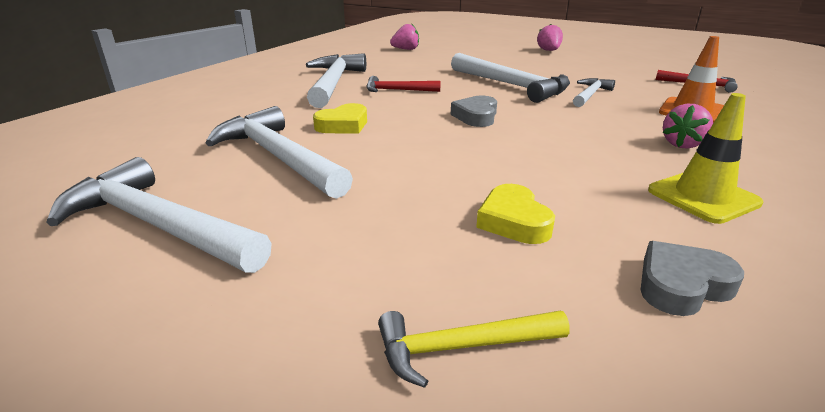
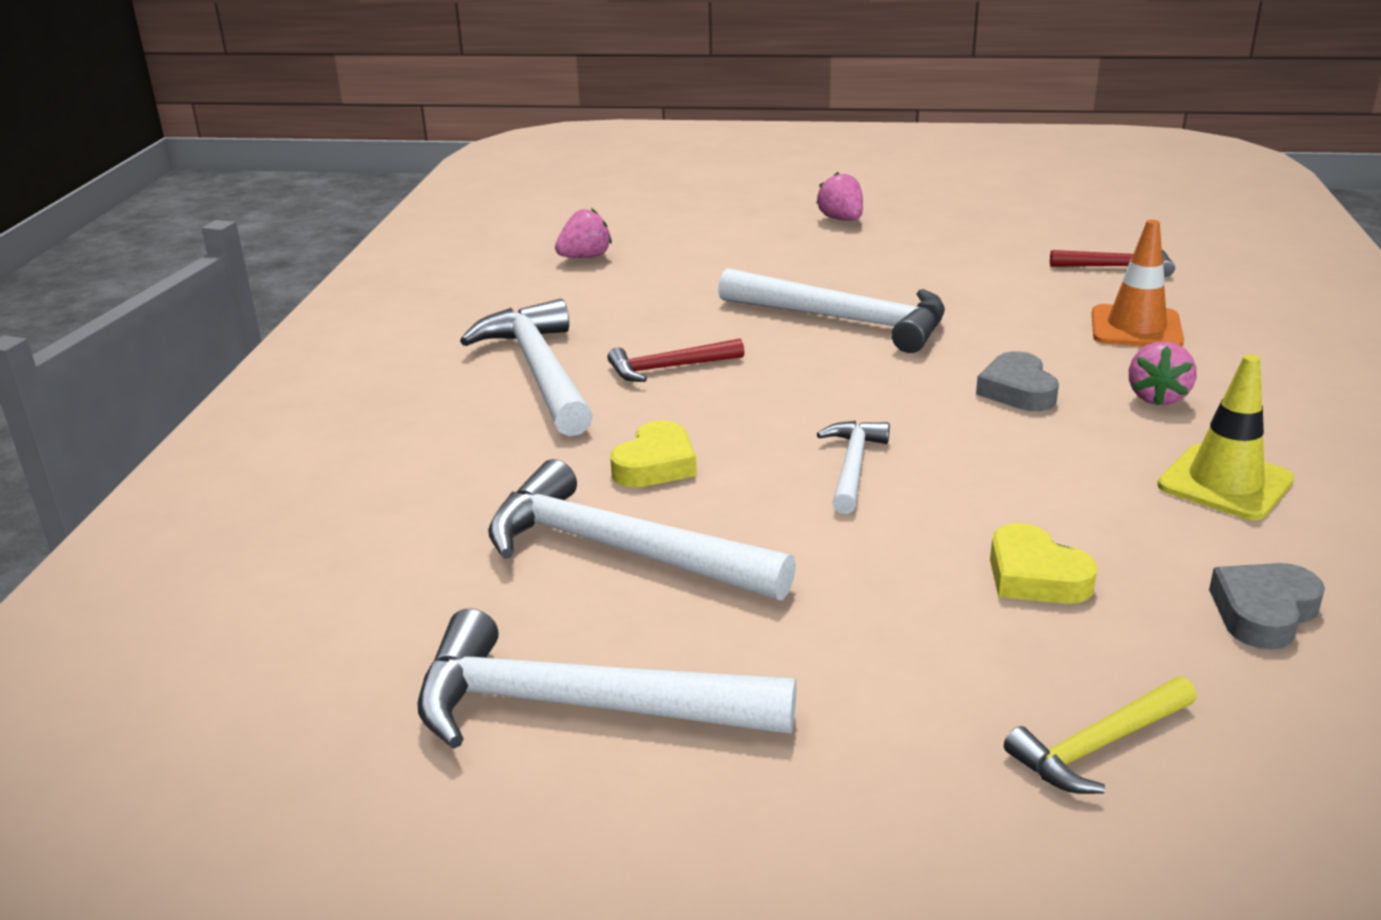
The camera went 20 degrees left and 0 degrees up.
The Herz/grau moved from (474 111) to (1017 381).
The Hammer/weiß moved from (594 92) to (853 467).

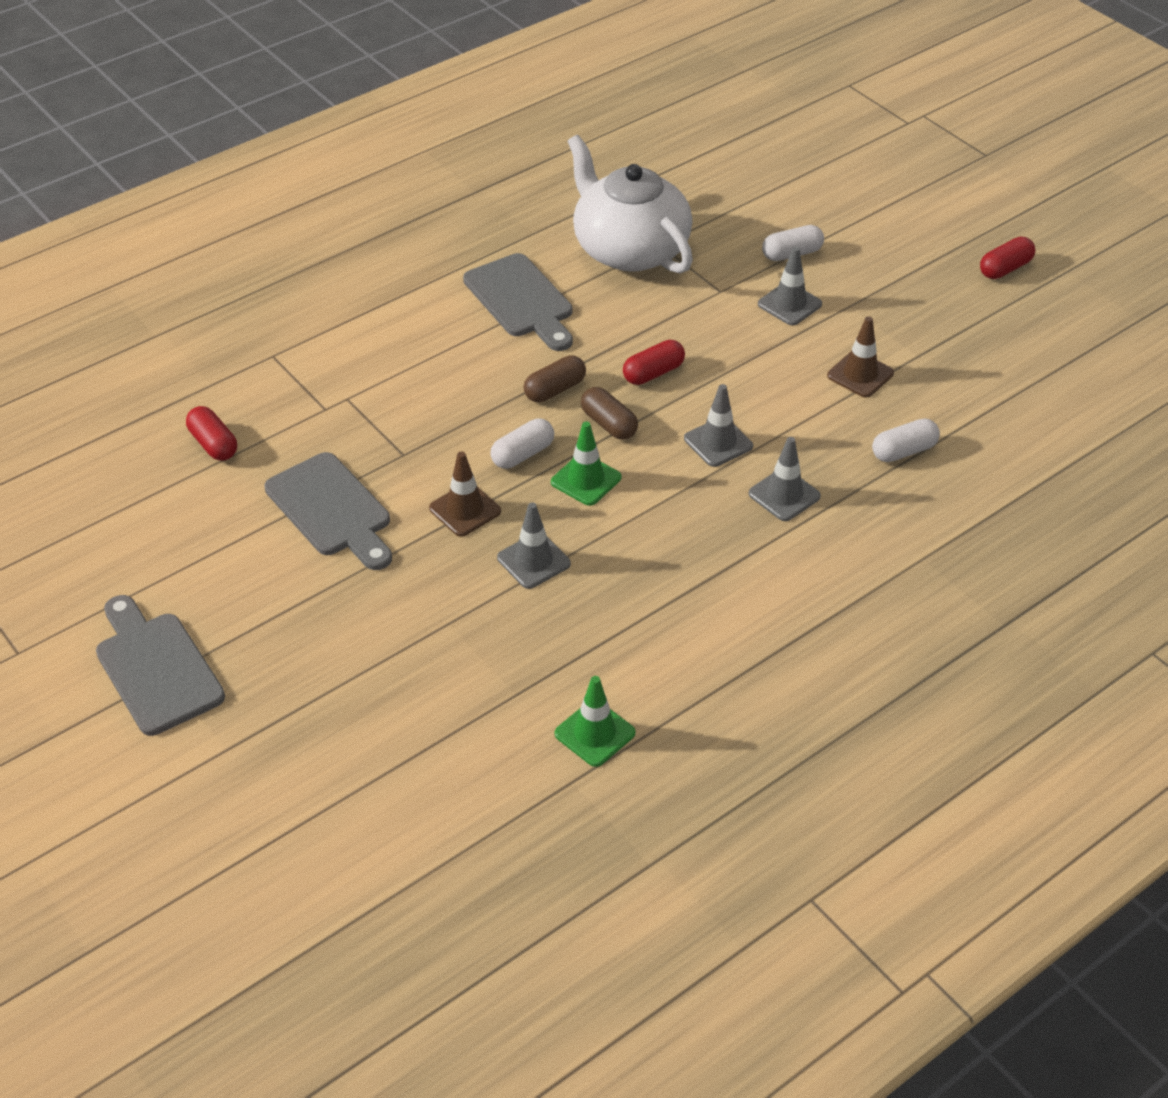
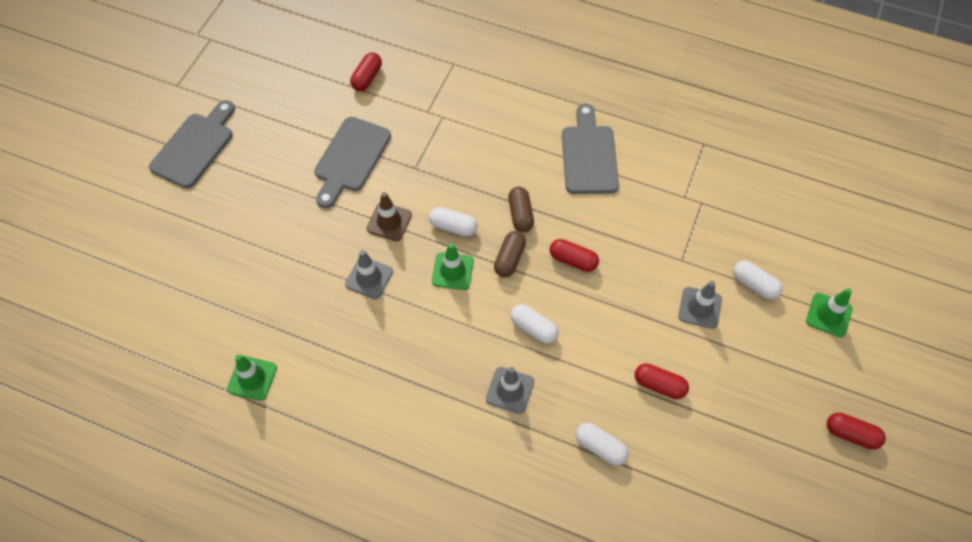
The camera went 60 degrees right and 15 degrees up.
The Teekanne/weiß at (630 204) disappeared.
The Leitkegel/grün at (829 313) appeared.
The Leitkegel/grau at (718 425) was replaced by the Kapsel/weiß at (534 324).
The Leitkegel/braun at (860 357) was replaced by the Kapsel/rot at (662 381).
The Schneidebrett/grau at (518 302) turned 150 degrees clockwise.
The Kapsel/braun at (555 378) turned 60 degrees clockwise.

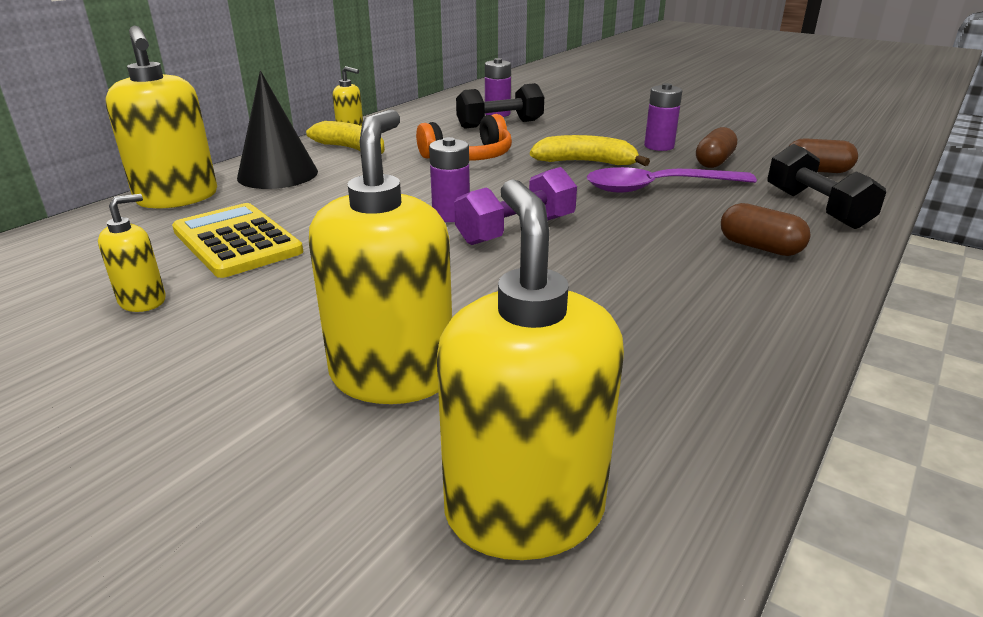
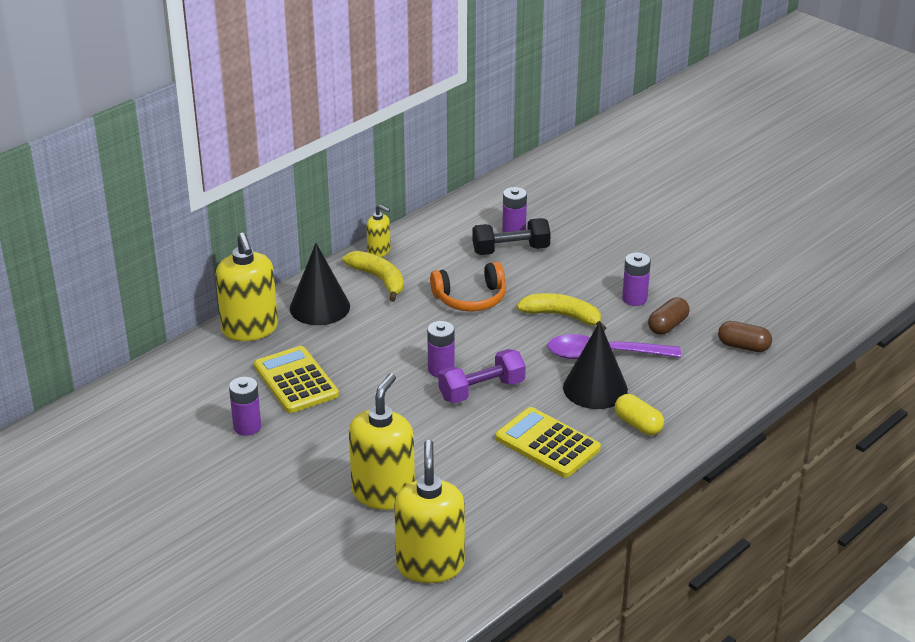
The camera went 10 degrees right and 5 degrees up.
The Hantel/schwarz at (827 186) disappeared.
The Taschenrechner/gelb at (548 442) appeared.
The Kegel/schwarz at (595 365) appeared.
The Seifenspender/gelb at (132 253) was replaced by the Batterie/lila at (245 406).
The Kapsel/braun at (766 229) became the Kapsel/gelb at (639 414).

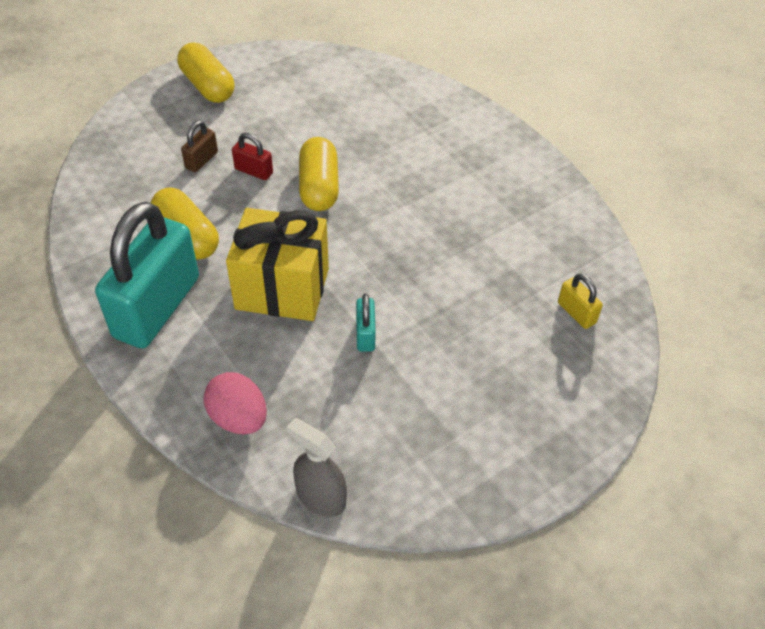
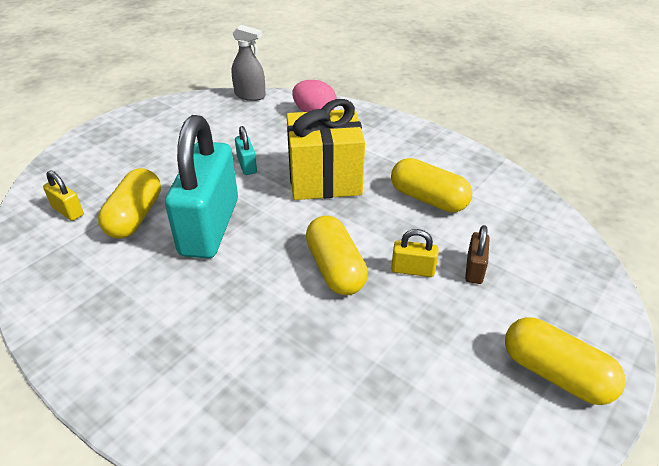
The camera went 165 degrees right and 10 degrees down.
The Kapsel/gelb at (129 203) appeared.
The Vorhängeschloss/türkis moved from (147 275) to (201 187).
The Vorhängeschloss/rot at (252 156) became the Vorhängeschloss/gelb at (415 253).

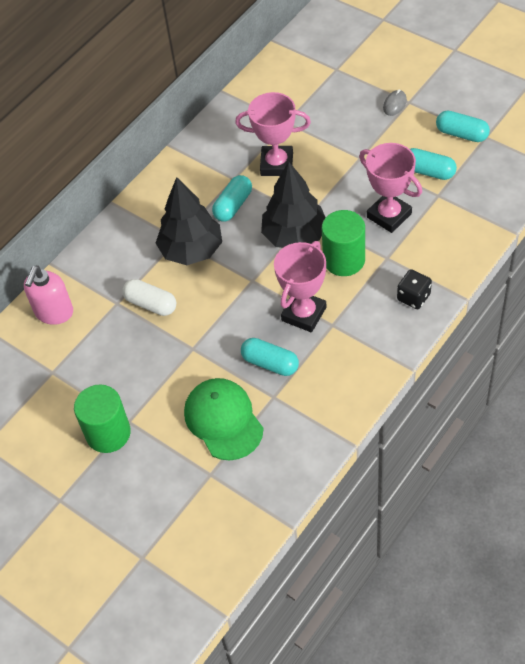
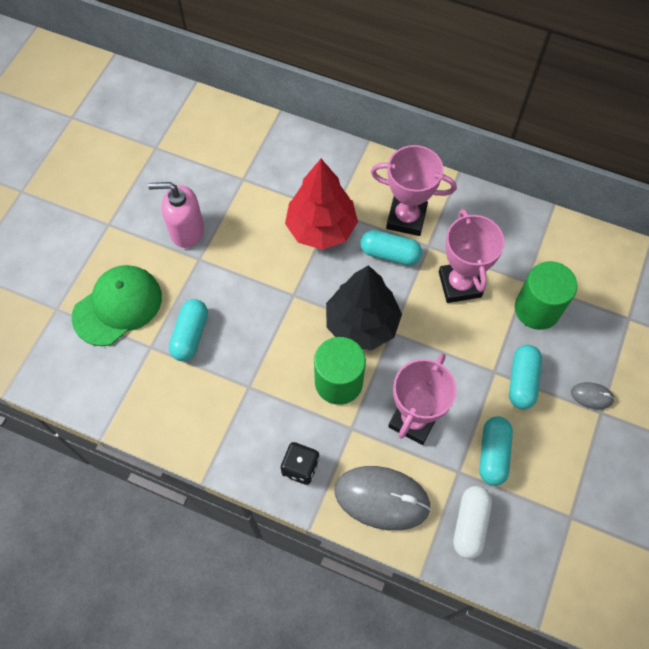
The camera went 70 degrees right and 10 degrees up.
The Computermaus/grau at (382 498) appeared.
The Seifenspender/rosa moved from (48 295) to (176 215).
The Vollzylinder/grün moved from (102 419) to (546 295).
The Kapsel/weiß moved from (149 297) to (472 522).
The Pokal/rosa moved from (300 286) to (414 190).
The Kapsel/türkis moved from (463 126) to (525 377).
The Baum/schwarz at (189 221) became the Baum/rot at (321 204).

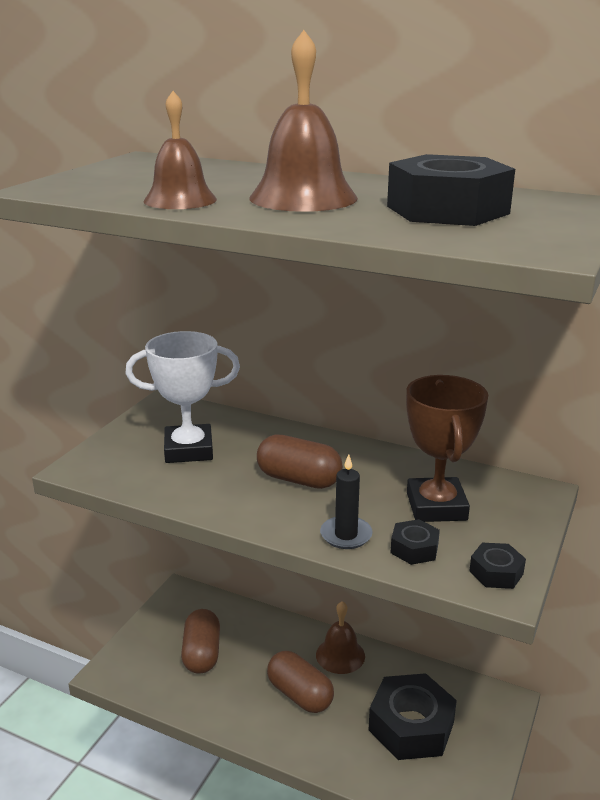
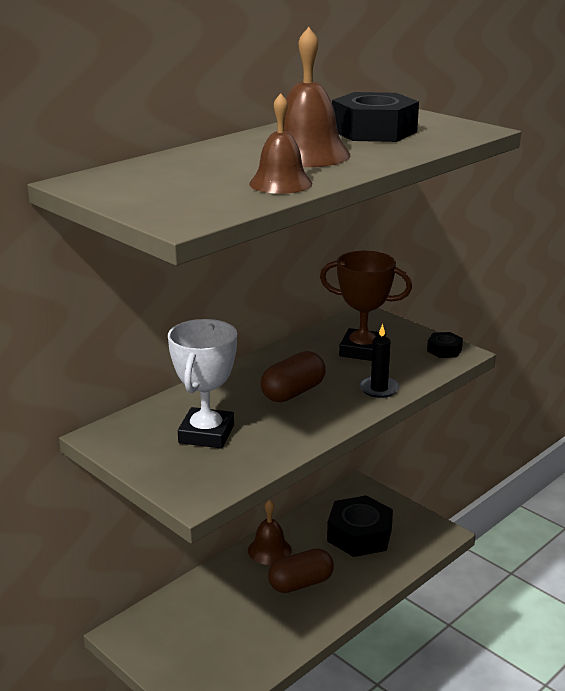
The camera went 70 degrees left and 0 degrees up.
The Kapsel/braun at (200 641) disappeared.
The Sechskantmutter/schwarz at (415 542) disappeared.

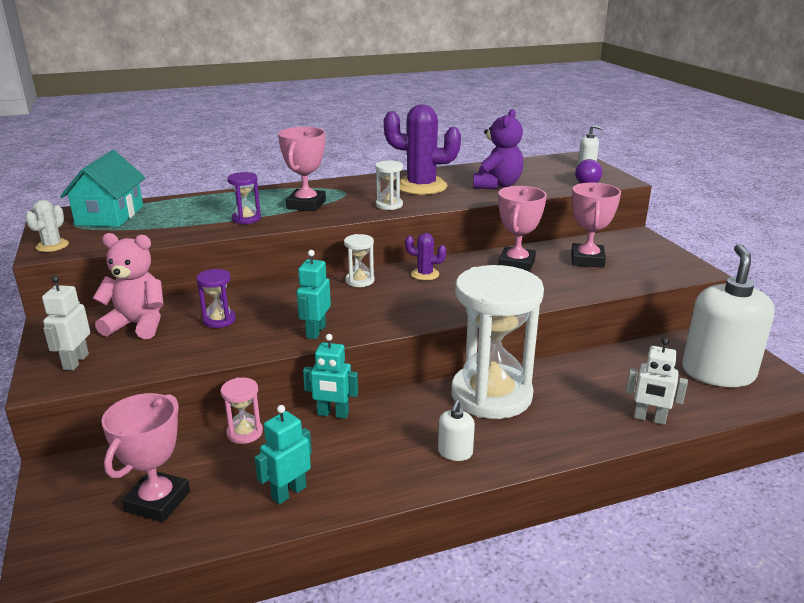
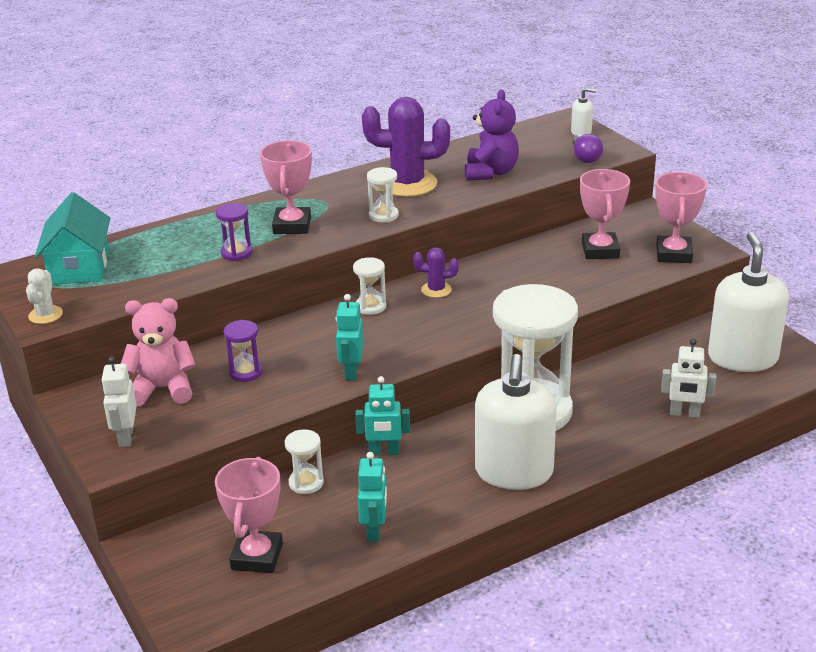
The camera went 10 degrees left and 5 degrees up.
The Pokal/rosa moved from (522 229) to (681 217).
The Sanduhr/rosa at (242 410) became the Sanduhr/weiß at (304 461).
The Roboter/türkis at (283 455) turned 150 degrees clockwise.
The Seifenspender/weiß at (456 430) changed to 2.34 times the size.

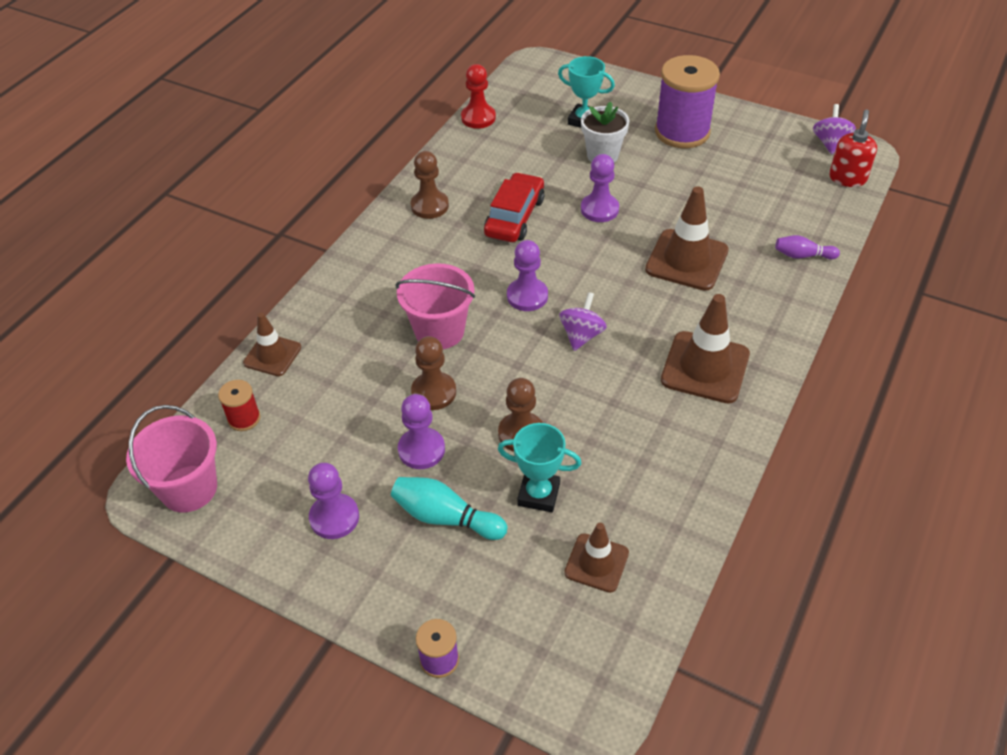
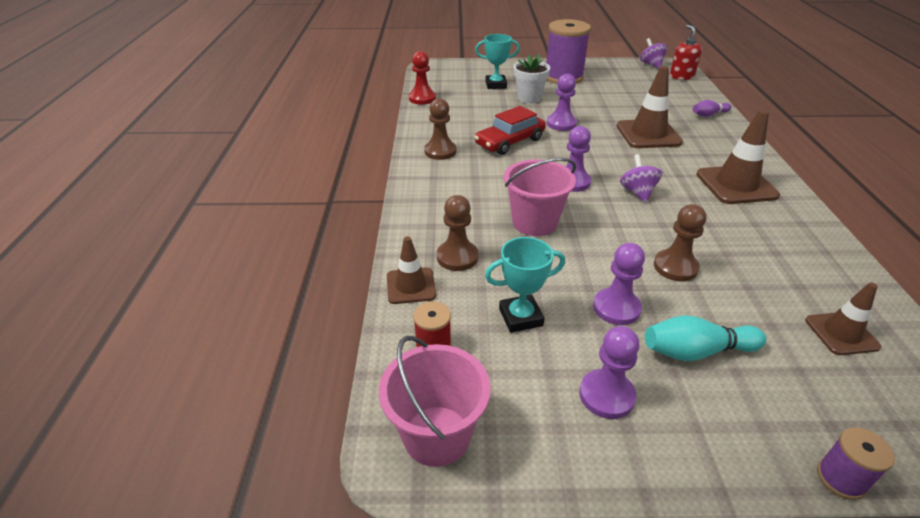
The camera went 30 degrees left and 10 degrees down.
The Bauer/braun moved from (433 373) to (457 233).
The Pokal/türkis moved from (539 467) to (525 285).
The Auto/rot at (514 207) turned 120 degrees counterclockwise.

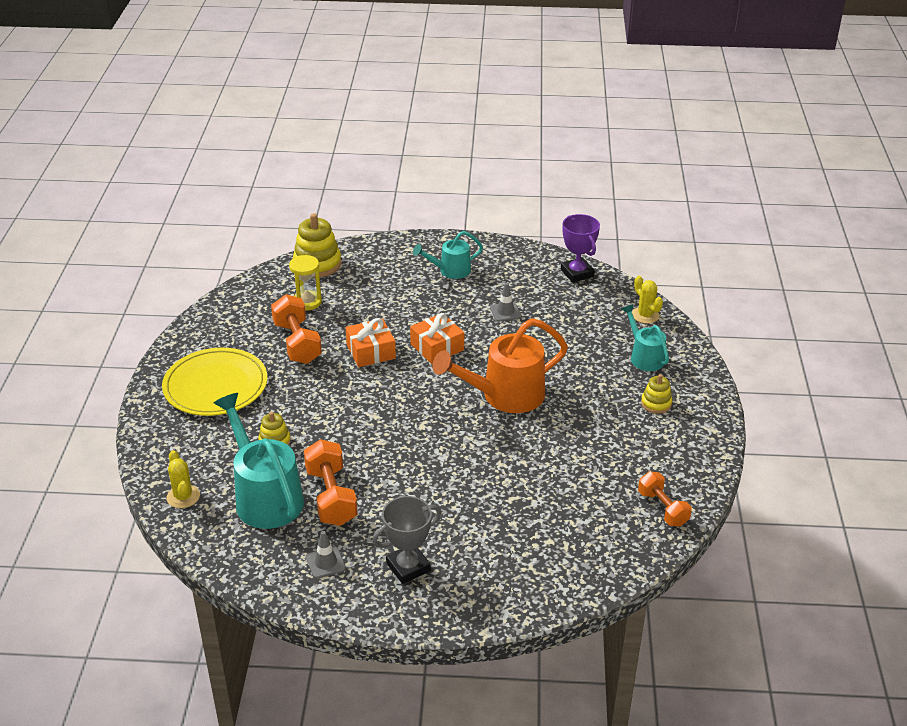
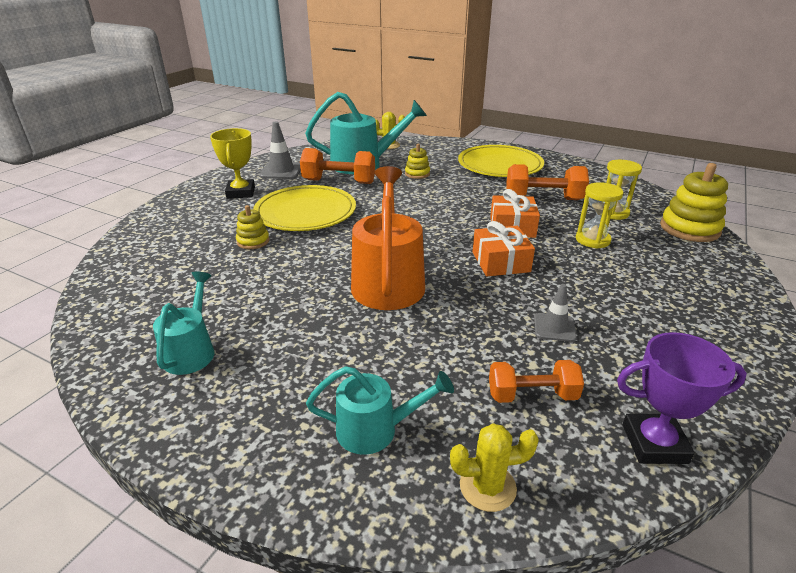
The camera went 115 degrees right and 5 degrees down.
The Teller/gelb at (304 208) appeared.
The Sanduhr/gelb at (600 215) appeared.
The Gießkanne/türkis moved from (448 255) to (183 323).
The Hantel/orange moved from (665 499) to (536 381).
The Stapelspielzeug/gelb moved from (656 394) to (253 227).
The Pokal/grau at (406 540) became the Pokal/gelb at (232 163).
The Leitkegel/grau at (326 555) changed to 1.56 times the size.

